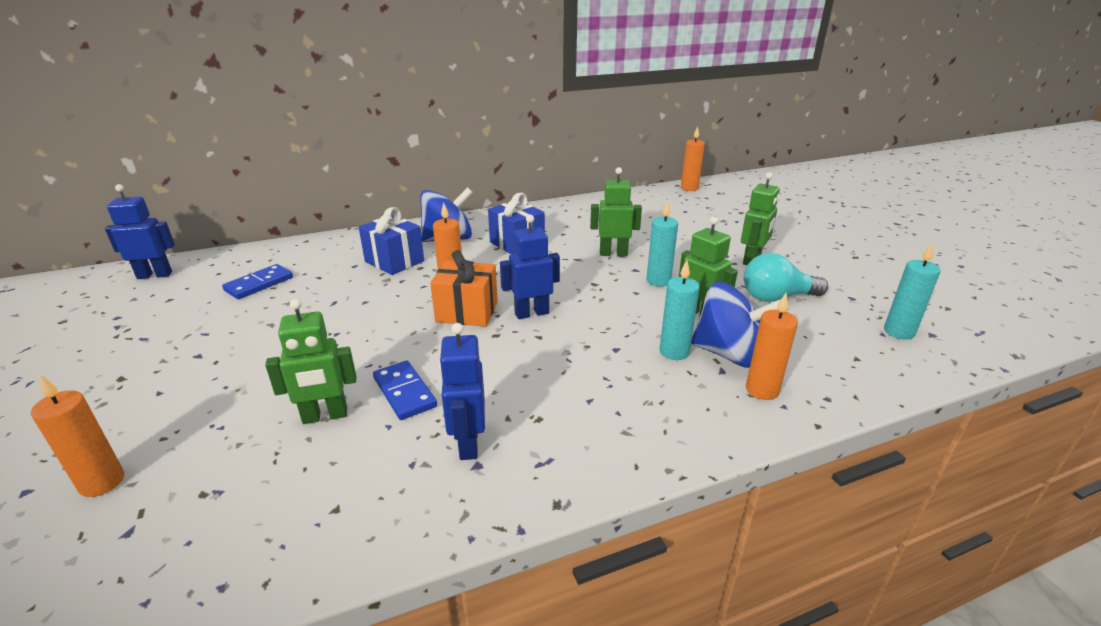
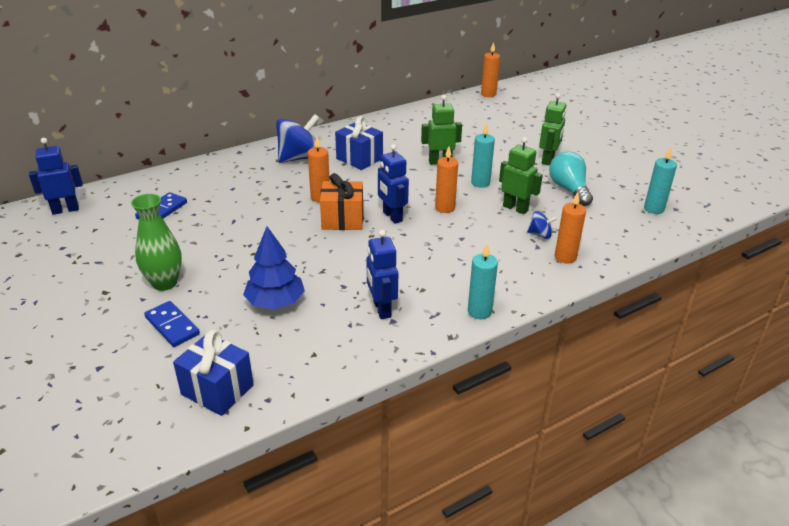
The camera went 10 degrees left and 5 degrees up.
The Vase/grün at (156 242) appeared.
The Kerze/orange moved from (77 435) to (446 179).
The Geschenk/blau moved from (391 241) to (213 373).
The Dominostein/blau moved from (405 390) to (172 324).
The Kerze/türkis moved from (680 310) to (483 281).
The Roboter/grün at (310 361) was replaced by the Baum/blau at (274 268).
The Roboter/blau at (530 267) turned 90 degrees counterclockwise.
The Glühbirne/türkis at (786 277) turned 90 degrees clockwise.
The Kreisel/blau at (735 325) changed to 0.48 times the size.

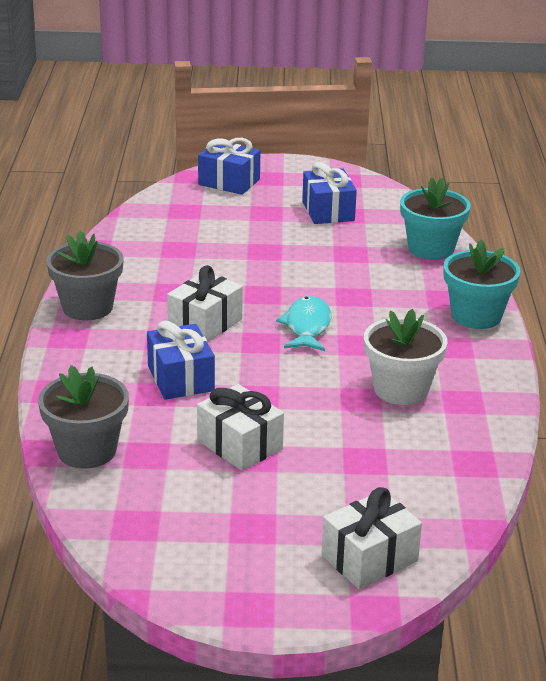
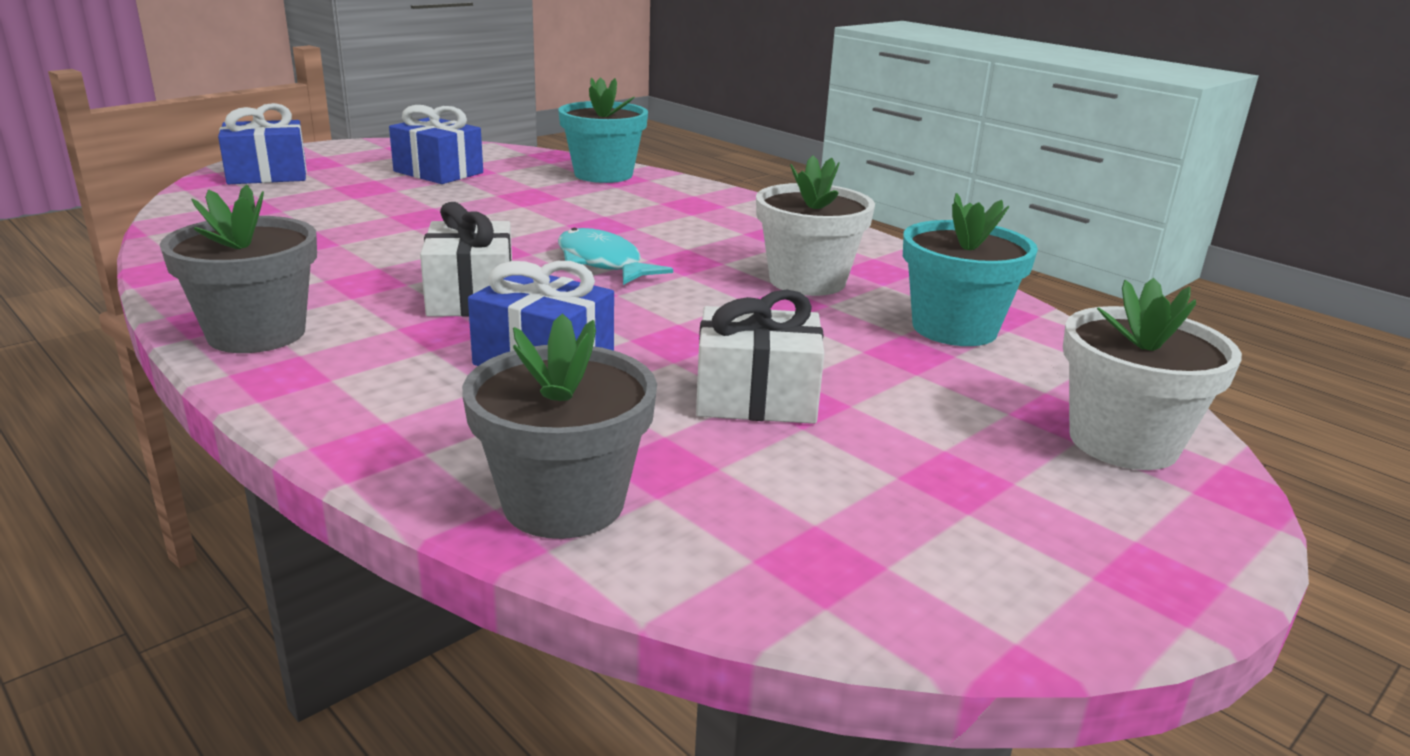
The camera went 45 degrees left and 5 degrees down.
The Blumentopf/türkis moved from (482 284) to (970 269).
The Geschenk/weiß at (371 538) was replaced by the Blumentopf/weiß at (1152 374).

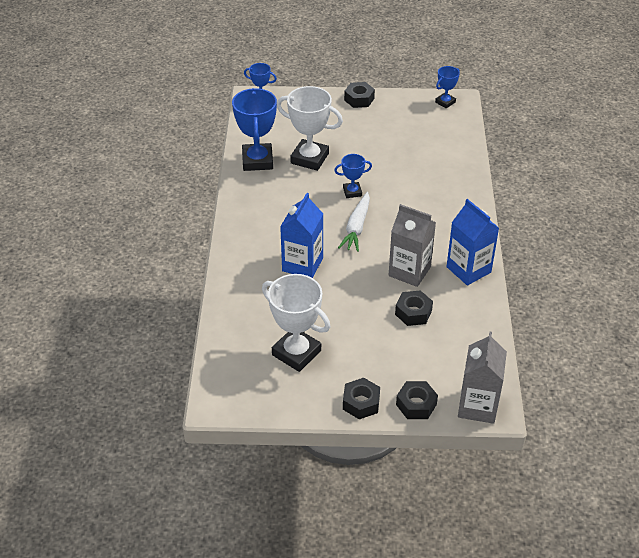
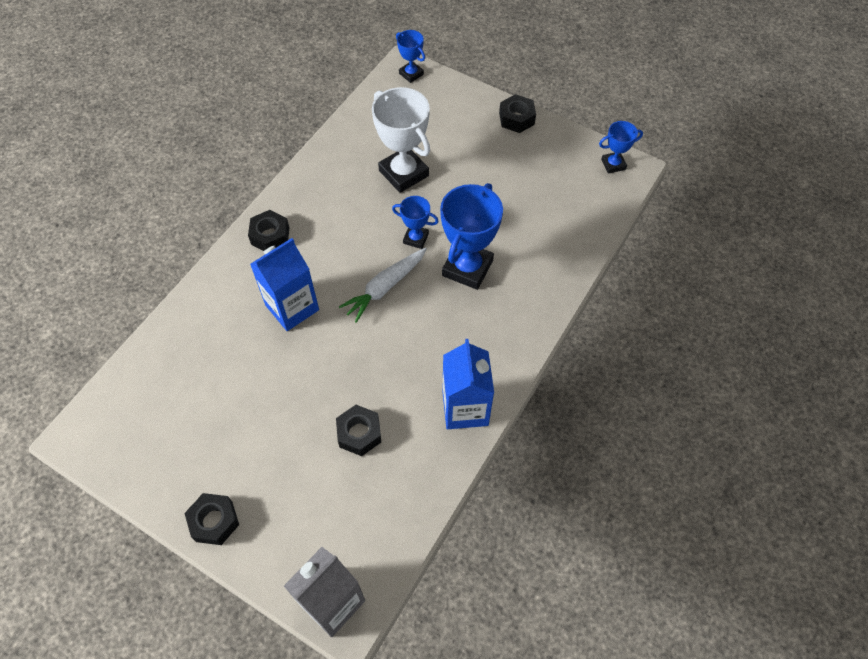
The camera went 30 degrees right and 15 degrees up.
The Pokal/weiß at (296 323) disappeared.
The Getränkekarton/grau at (412 245) disappeared.
The Pokal/blau moved from (254 129) to (471 236).
The Sechskantmutter/schwarz moved from (417 400) to (268 230).

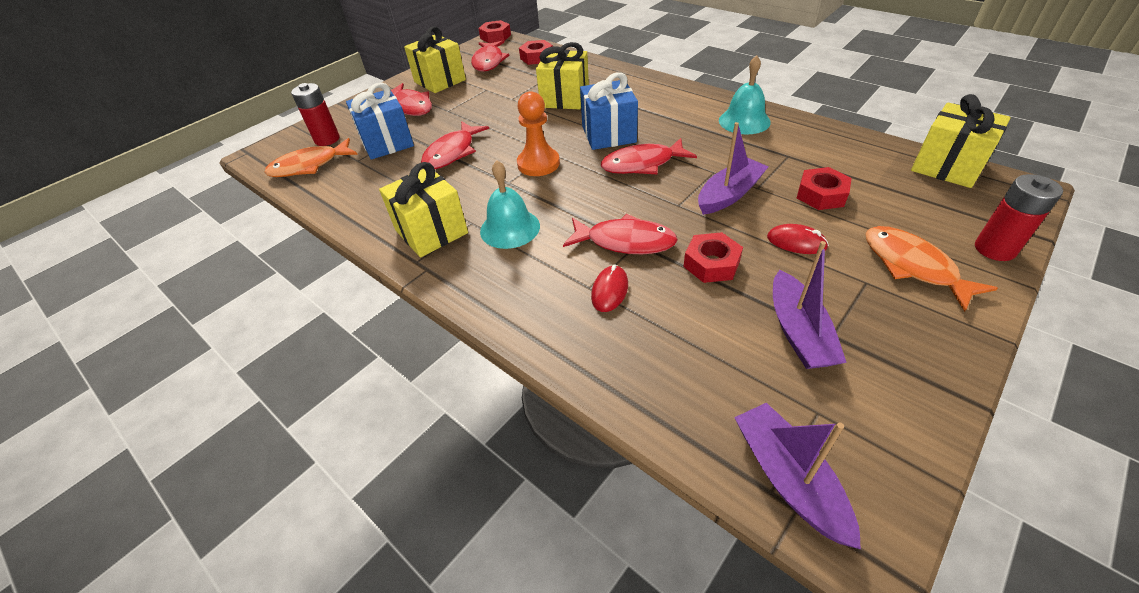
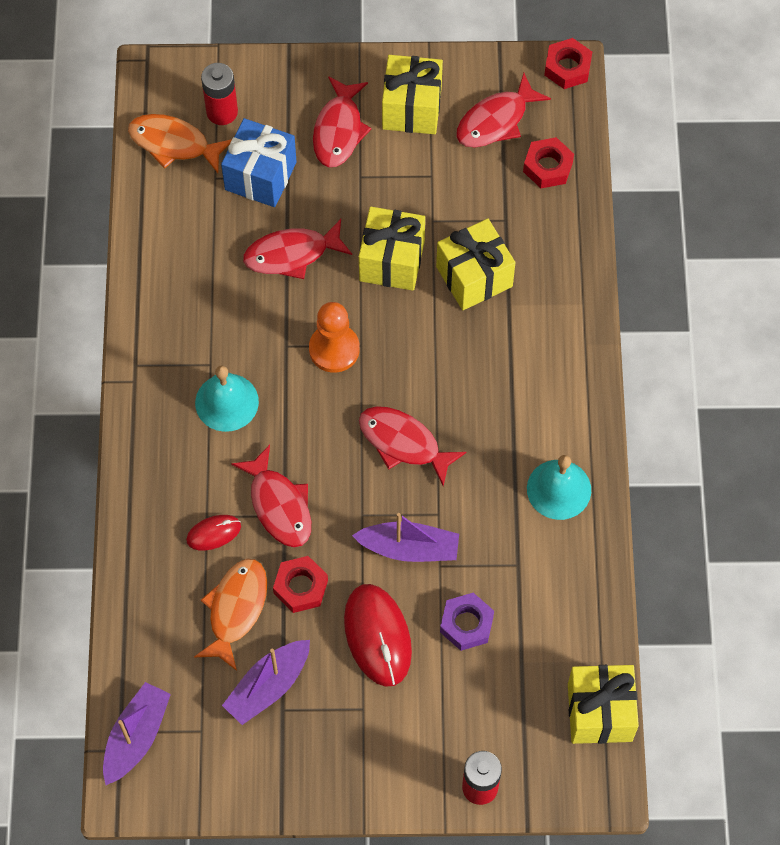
The camera went 45 degrees right and 20 degrees up.
The Geschenk/blau at (609 111) disappeared.
The Geschenk/gelb moved from (423 209) to (392 249).
The Fisch/orange moved from (932 269) to (230 615).
The Sechskantmutter/rot at (824 188) became the Sechskantmutter/lila at (467 622).
The Computermaus/rot at (798 239) changed to 1.87 times the size.

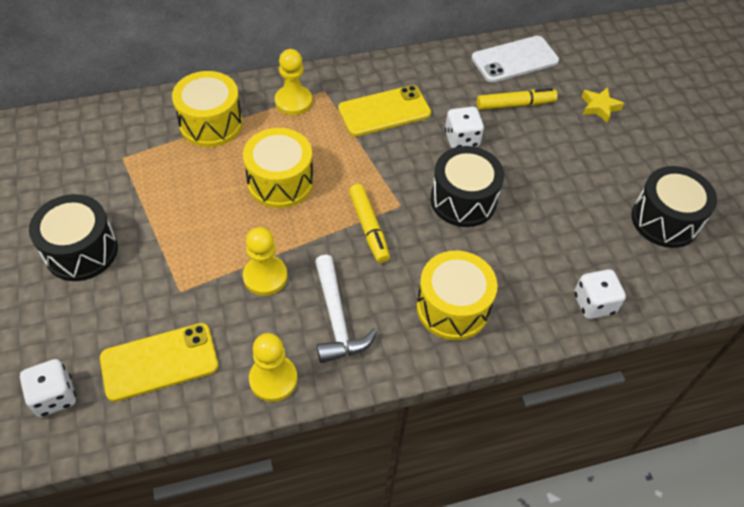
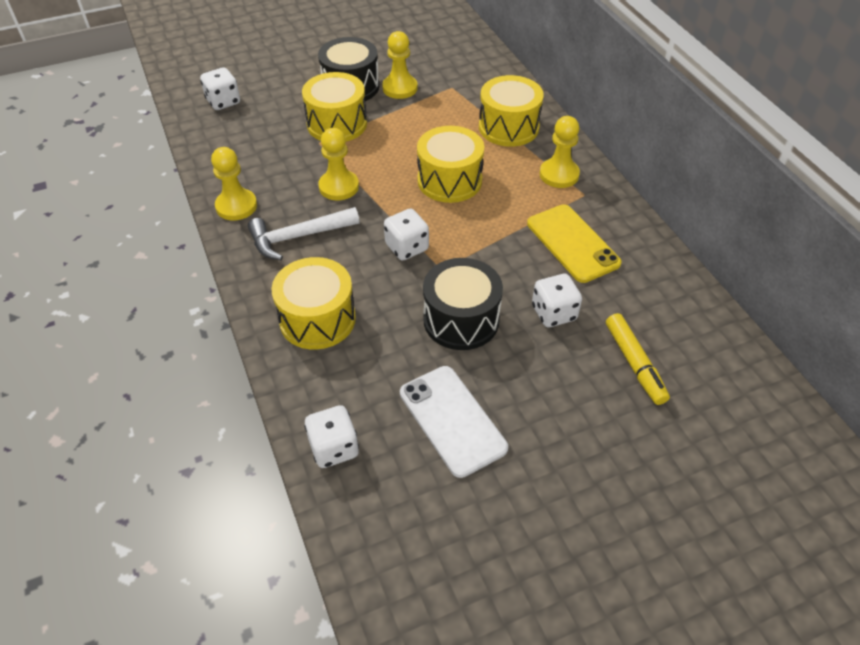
The camera went 85 degrees right and 5 degrees down.
The Handy/gelb at (159 362) disappeared.
The Stern/gelb at (603 105) disappeared.
The Trommel/schwarz at (674 207) disappeared.
The Trommel/gelb at (334 107) appeared.
The Bauer/gelb at (400 65) appeared.
The Handy/weiß moved from (515 59) to (454 422).
The Filzstift/gelb at (369 223) was replaced by the Spielwürfel/weiß at (406 235).

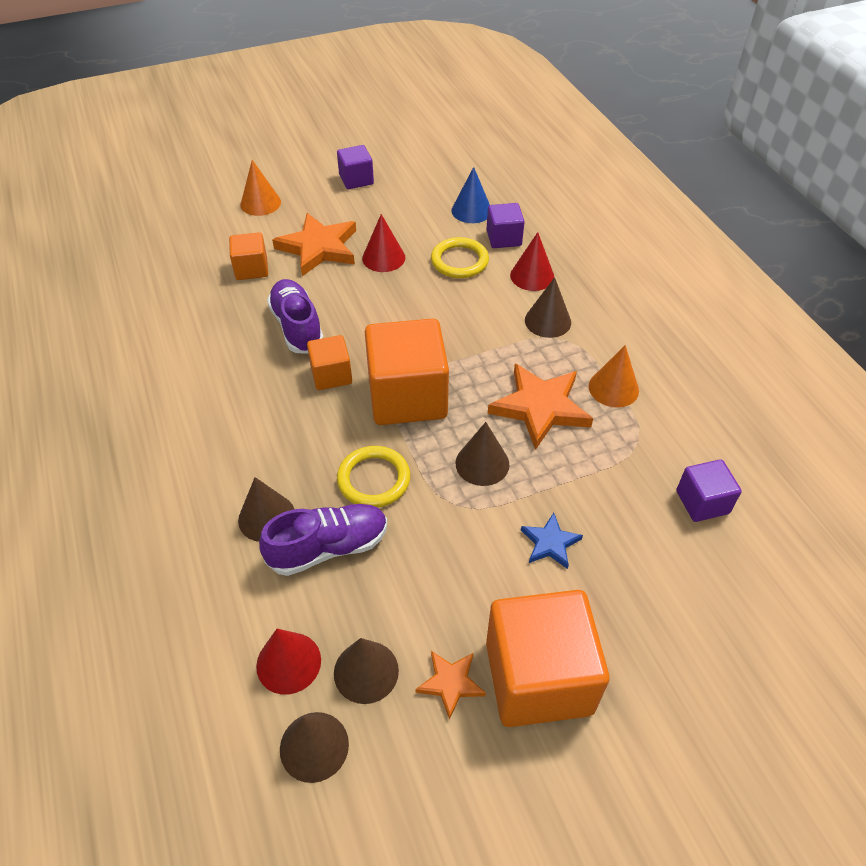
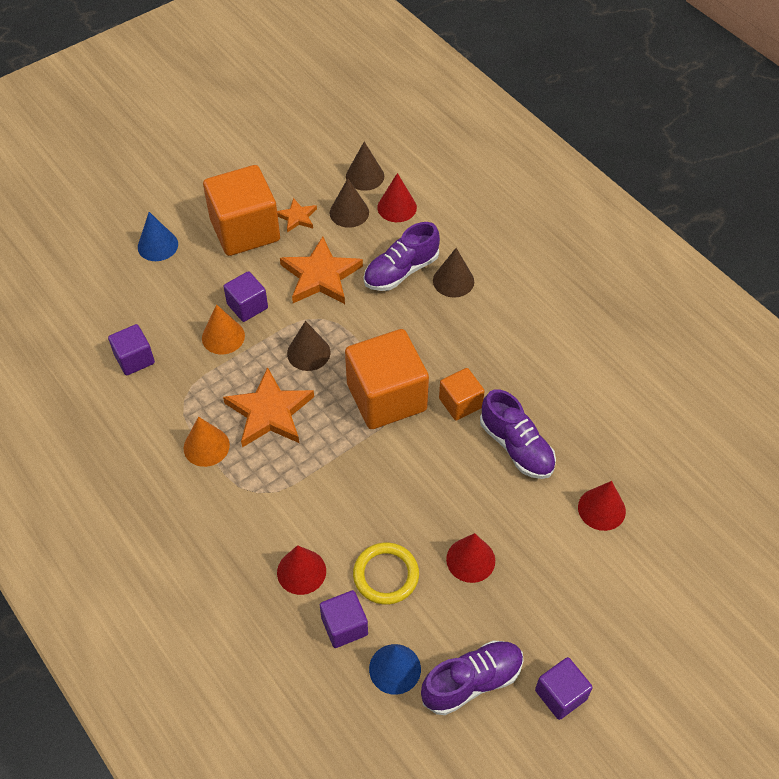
The camera went 165 degrees right and 5 degrees up.
The Ring/gelb at (373 477) disappeared.
The Kegel/braun at (548 307) disappeared.
The Kegel/blau at (158 236) appeared.
The Schuh/lila at (472 677) appeared.
The Kegel/orange moved from (261 188) to (223 329).
The Stern/orange moved from (314 244) to (321 270).
The Kubus/orange at (248 256) was replaced by the Kegel/rot at (602 506).
The Stern/blau at (552 541) was replaced by the Kubus/lila at (245 296).

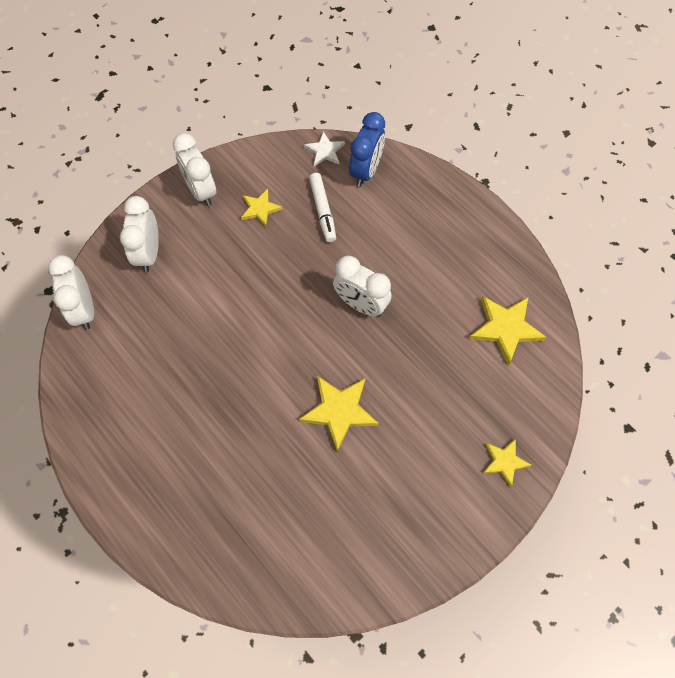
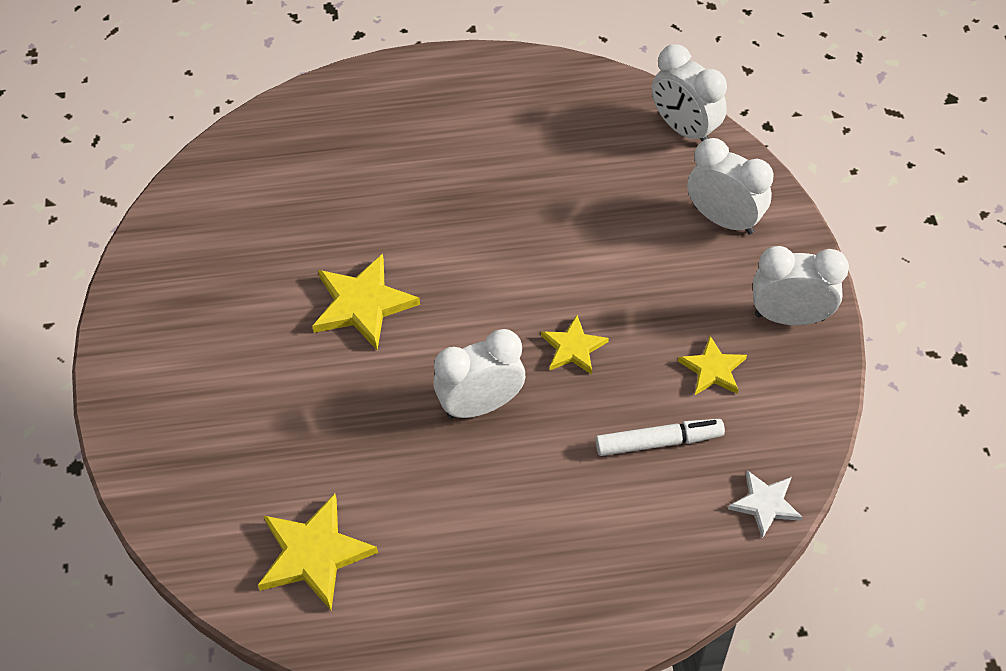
The camera went 125 degrees right and 10 degrees down.
The Wecker/blau at (367 149) disappeared.
The Stern/gelb moved from (506 462) to (575 345).
The Wecker/weiß at (71 292) turned 150 degrees counterclockwise.
The Filzstift/weiß at (322 207) turned 150 degrees clockwise.

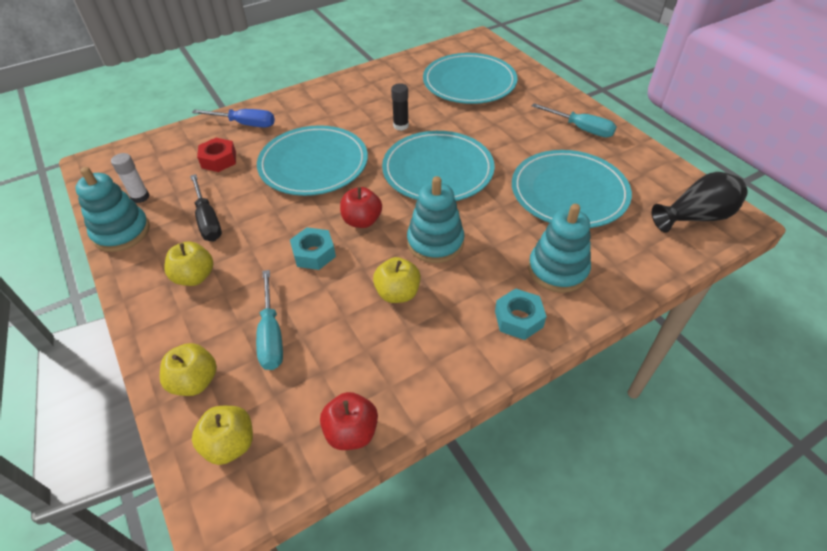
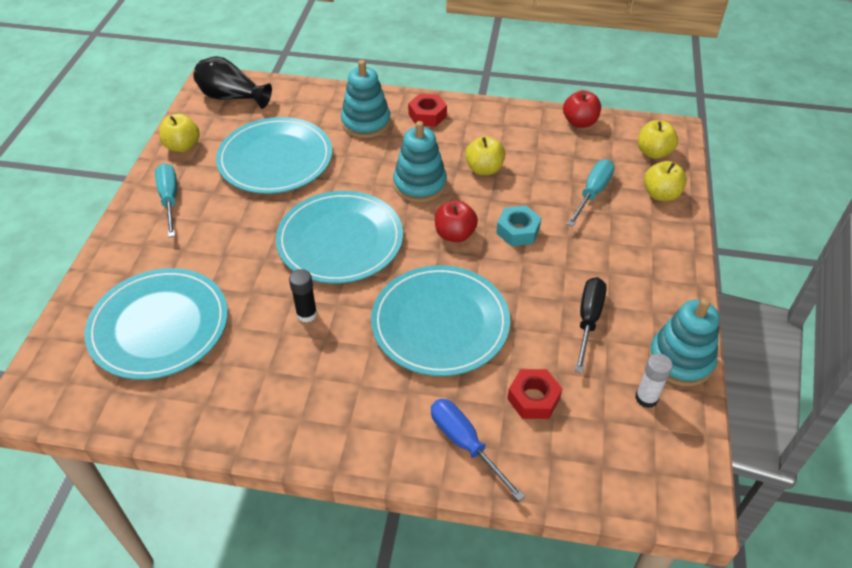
The camera went 140 degrees left and 0 degrees up.
The Apfel/gelb moved from (188 263) to (179 133).
The Sechskantmutter/türkis at (521 314) became the Sechskantmutter/rot at (427 110).

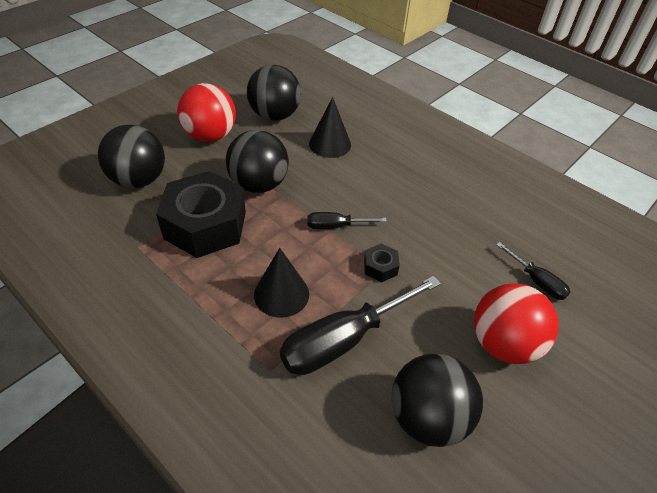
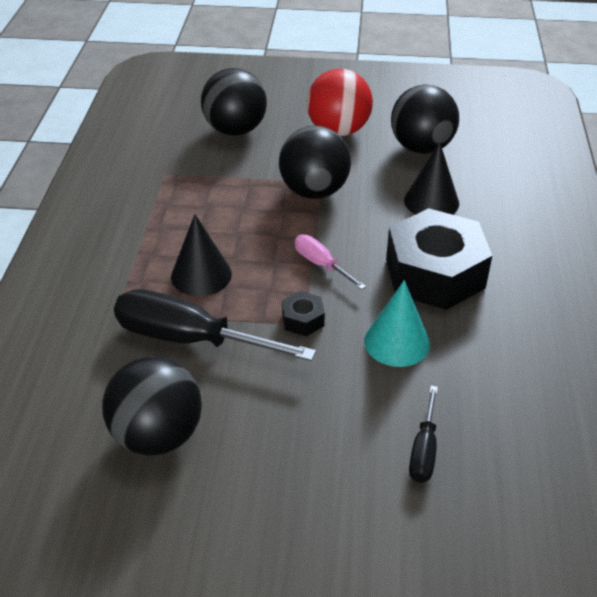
The camera went 55 degrees right and 5 degrees down.
The Ball/rot at (516 323) disappeared.
The Kegel/türkis at (397 323) appeared.
The Sechskantmutter/schwarz moved from (201 214) to (439 259).
The Schraubenzieher/schwarz at (347 220) became the Schraubenzieher/rosa at (330 262).

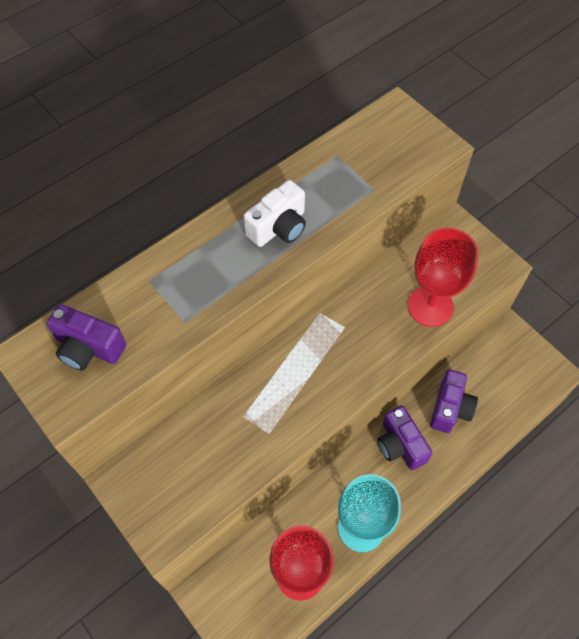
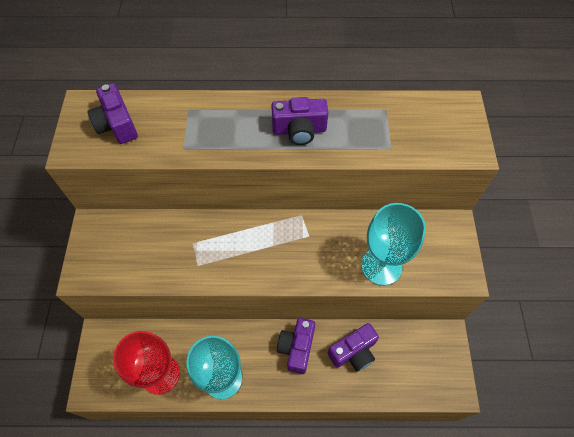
The camera went 40 degrees right and 0 degrees up.
The Kamera/weiß at (274 213) became the Kamera/lila at (299 121).
The Kelch/rot at (443 277) became the Kelch/türkis at (393 244).

